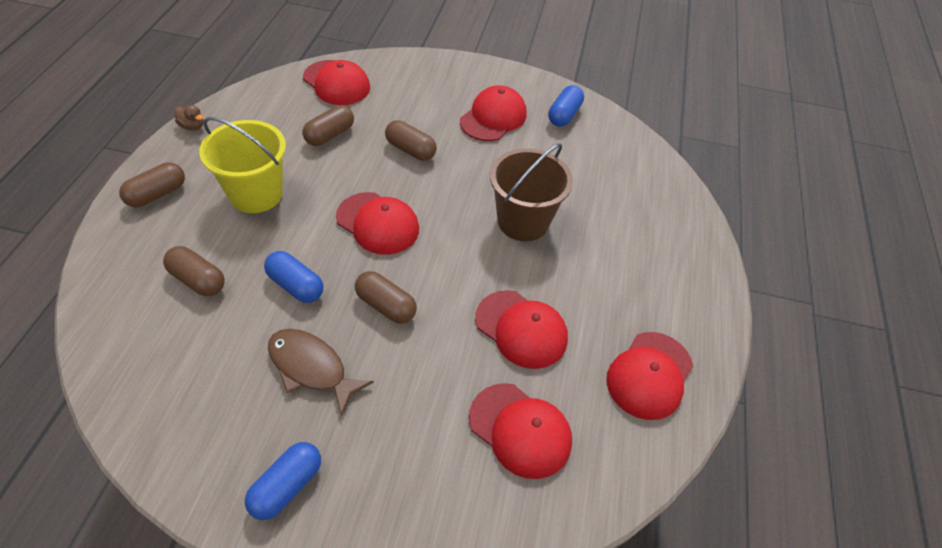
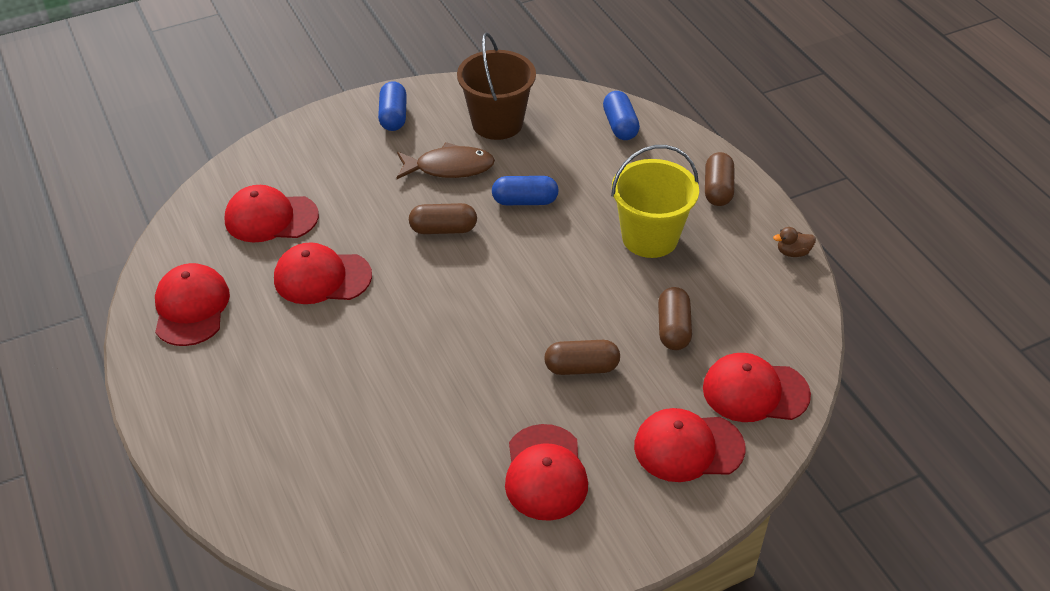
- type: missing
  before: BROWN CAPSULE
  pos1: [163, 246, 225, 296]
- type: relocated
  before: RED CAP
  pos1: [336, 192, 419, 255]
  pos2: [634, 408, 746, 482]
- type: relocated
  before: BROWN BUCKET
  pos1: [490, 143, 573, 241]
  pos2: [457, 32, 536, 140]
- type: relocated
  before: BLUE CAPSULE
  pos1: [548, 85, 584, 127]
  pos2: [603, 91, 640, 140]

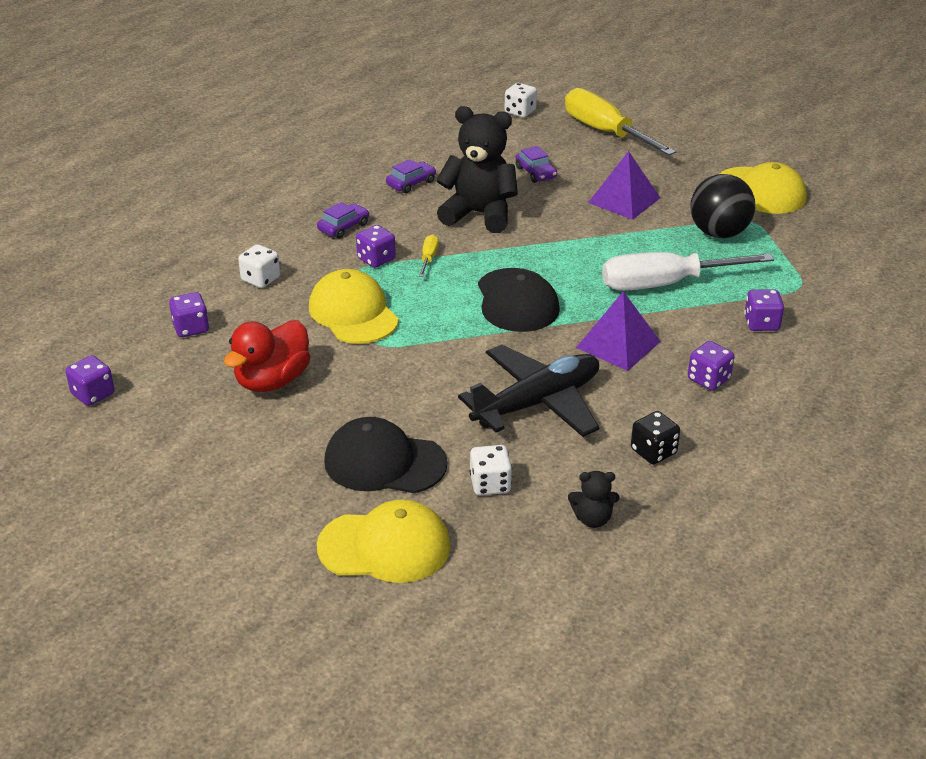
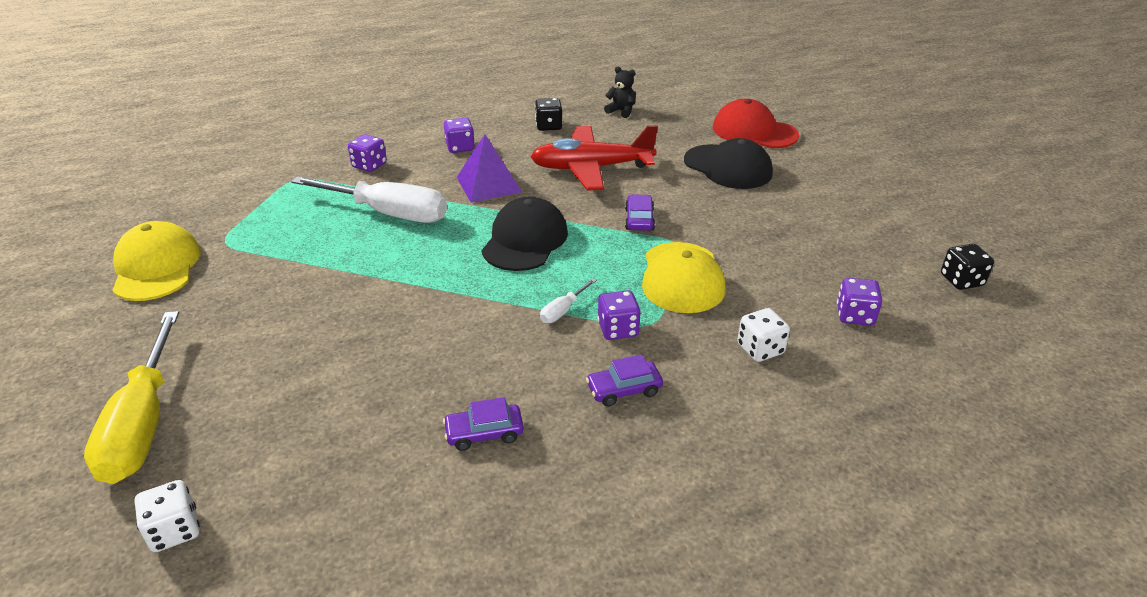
- type: colour
  before: PURPLE DICE
  after: BLACK DICE
  pos1: [65, 355, 115, 406]
  pos2: [941, 244, 994, 290]
- type: missing
  before: RED DUCK
  pos1: [224, 320, 310, 392]
- type: colour
  before: YELLOW CAP
  after: RED CAP
  pos1: [317, 499, 451, 583]
  pos2: [713, 99, 799, 148]
- type: colour
  before: YELLOW SCREWDRIVER
  after: WHITE SCREWDRIVER
  pos1: [419, 234, 439, 277]
  pos2: [540, 278, 597, 323]
- type: missing
  before: BLACK TEDDY BEAR
  pos1: [436, 106, 518, 233]
- type: colour
  before: BLACK PLANE
  after: RED PLANE
  pos1: [458, 344, 599, 437]
  pos2: [530, 125, 658, 191]
- type: missing
  before: WHITE DICE
  pos1: [470, 445, 512, 495]
- type: relocated
  before: PURPLE CAR
  pos1: [516, 146, 557, 183]
  pos2: [625, 194, 655, 231]
- type: missing
  before: PURPLE PYRAMID
  pos1: [588, 151, 660, 220]
- type: missing
  before: BLACK BALL
  pos1: [690, 174, 755, 238]

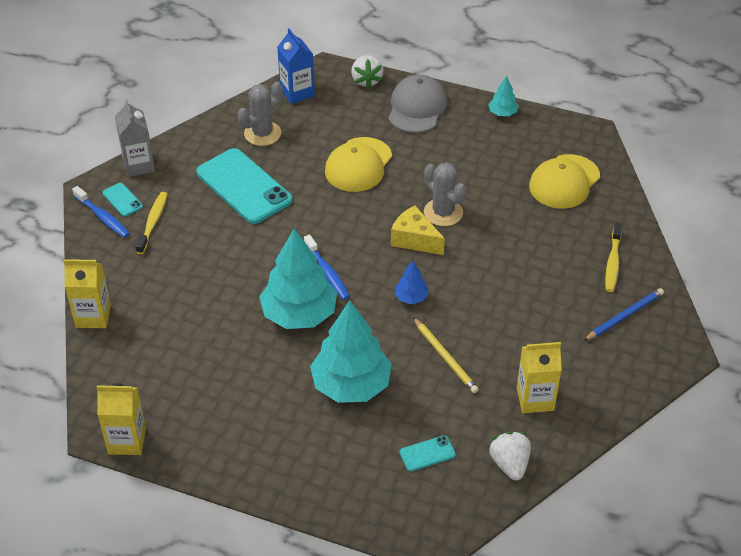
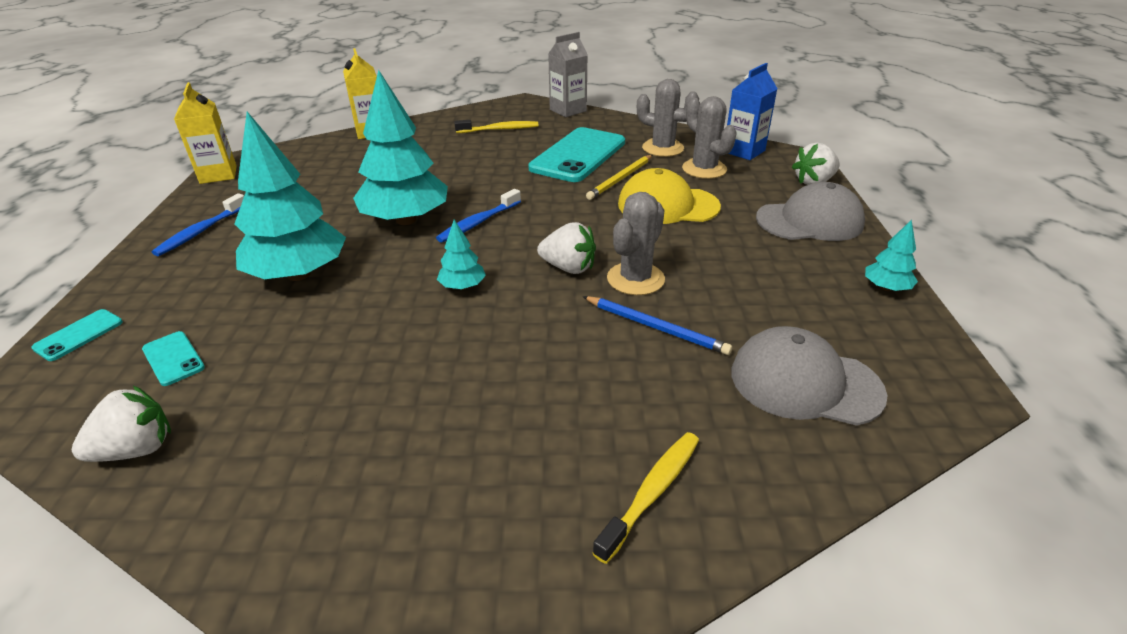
- type: relocated
  before: BLUE TOOTHBRUSH
  pos1: [72, 186, 130, 238]
  pos2: [152, 193, 244, 256]
- type: relocated
  before: TURQUOISE PHONE
  pos1: [102, 183, 143, 217]
  pos2: [31, 309, 123, 361]
- type: exchanged
  before: YELLOW CHEESE
  after: WHITE STRAWBERRY
  pos1: [391, 205, 445, 255]
  pos2: [537, 222, 596, 274]
- type: colour
  before: BLUE TREE
  after: TURQUOISE TREE
  pos1: [394, 261, 429, 304]
  pos2: [437, 220, 486, 290]
- type: relocated
  before: YELLOW PENCIL
  pos1: [413, 317, 479, 393]
  pos2: [586, 155, 652, 200]
- type: missing
  before: YELLOW CARTON
  pos1: [517, 342, 562, 413]
- type: colour
  before: YELLOW CAP
  after: GREY CAP
  pos1: [529, 154, 600, 209]
  pos2: [732, 326, 887, 426]
- type: relocated
  before: BLUE PENCIL
  pos1: [584, 288, 664, 341]
  pos2: [583, 296, 732, 355]
- type: spun
  before: YELLOW TOOTHBRUSH
  pos1: [605, 222, 622, 292]
  pos2: [592, 432, 699, 564]
  turn: 135
- type: appeared
  after: GREY CACTUS
  pos2: [682, 96, 737, 179]

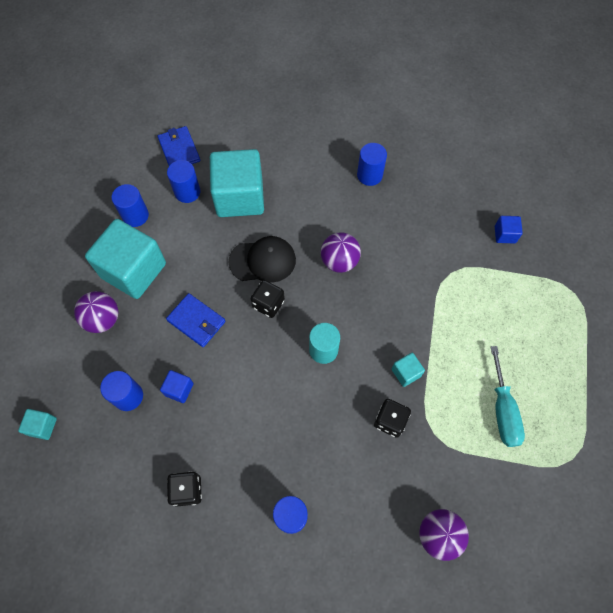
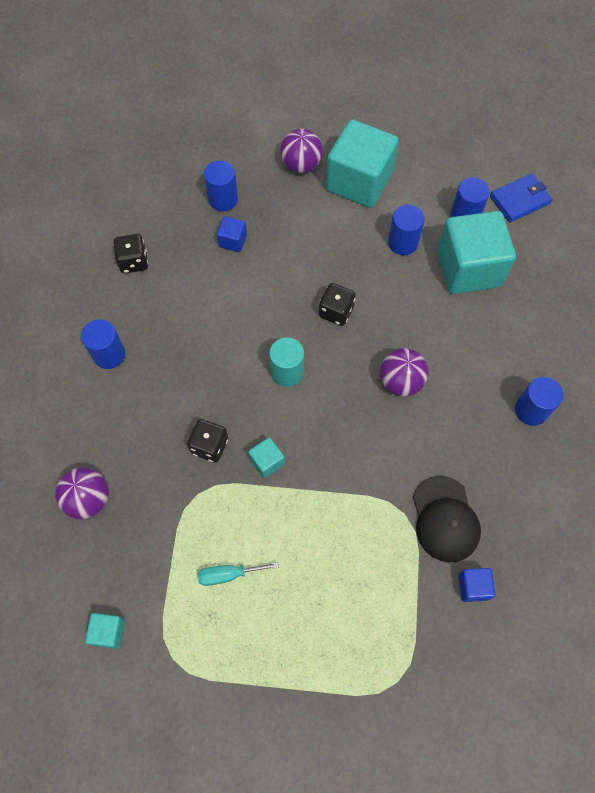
- type: relocated
  before: TURQUOISE CUBE
  pos1: [18, 409, 57, 440]
  pos2: [85, 613, 125, 649]
- type: relocated
  before: BLUE CYLINDER
  pos1: [111, 184, 149, 227]
  pos2: [388, 205, 425, 255]
- type: missing
  before: BLUE WALLET
  pos1: [166, 293, 225, 347]
- type: relocated
  before: BLACK CAP
  pos1: [228, 236, 296, 283]
  pos2: [413, 476, 481, 563]
- type: size
  before: TURQUOISE SCREWDRIVER
  pos1: [490, 346, 525, 447]
  pos2: [198, 562, 279, 586]
  scale: 0.66

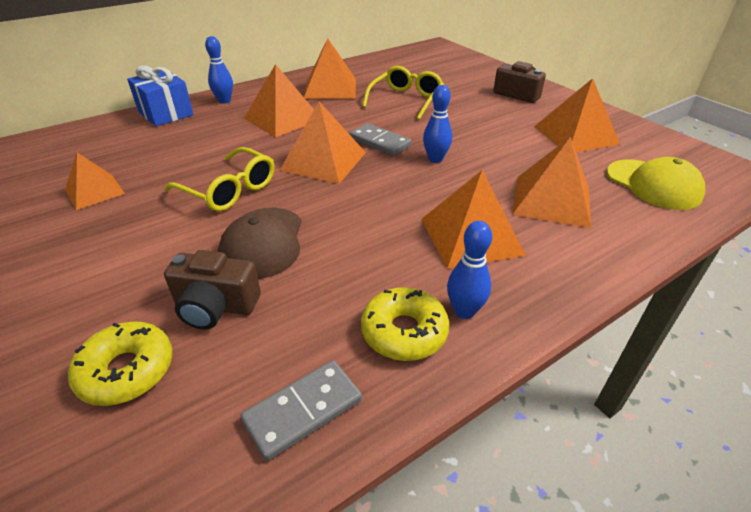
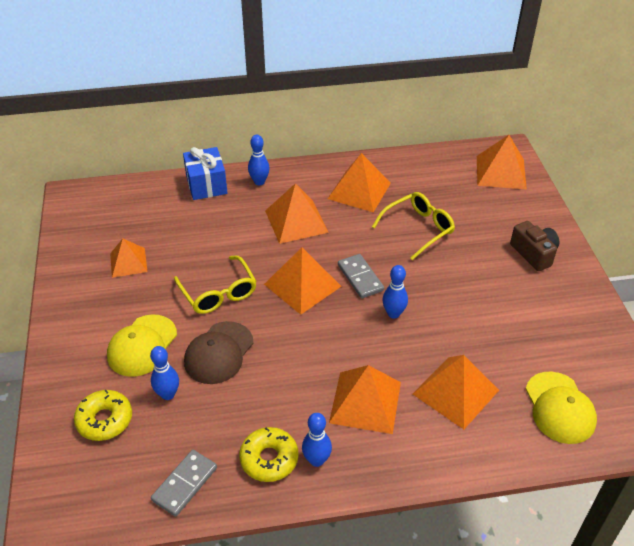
- type: exchanged
  before: BROWN CAMERA
  after: BLUE BOWLING PIN
  pos1: [164, 250, 261, 330]
  pos2: [150, 346, 179, 400]
- type: spun
  before: GREY DOMINO
  pos1: [241, 360, 362, 461]
  pos2: [151, 450, 217, 517]
  turn: -45
- type: relocated
  before: ORANGE PYRAMID
  pos1: [534, 78, 620, 152]
  pos2: [477, 135, 527, 190]
- type: appeared
  after: YELLOW CAP
  pos2: [107, 314, 177, 377]

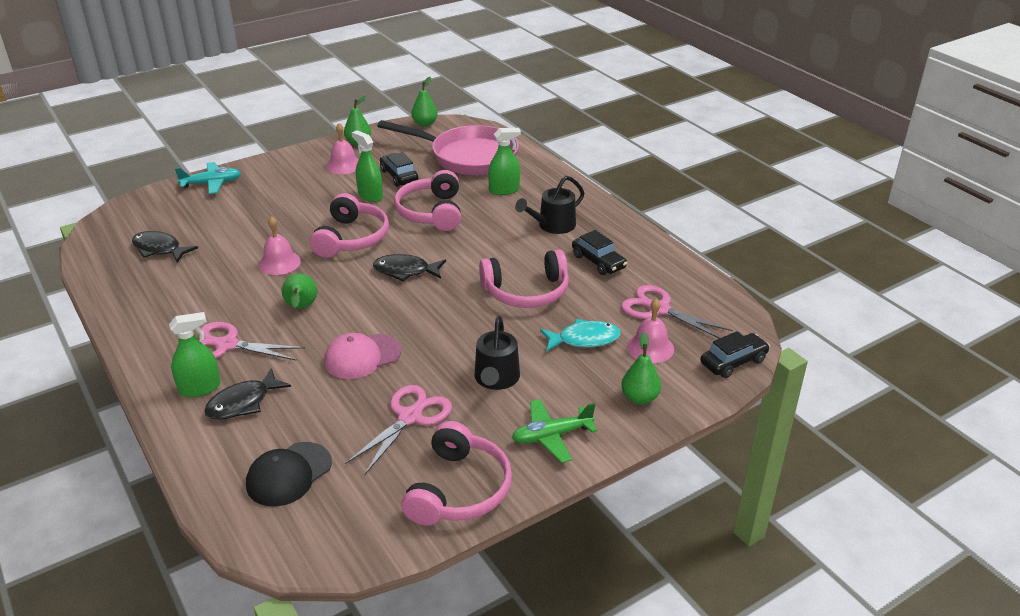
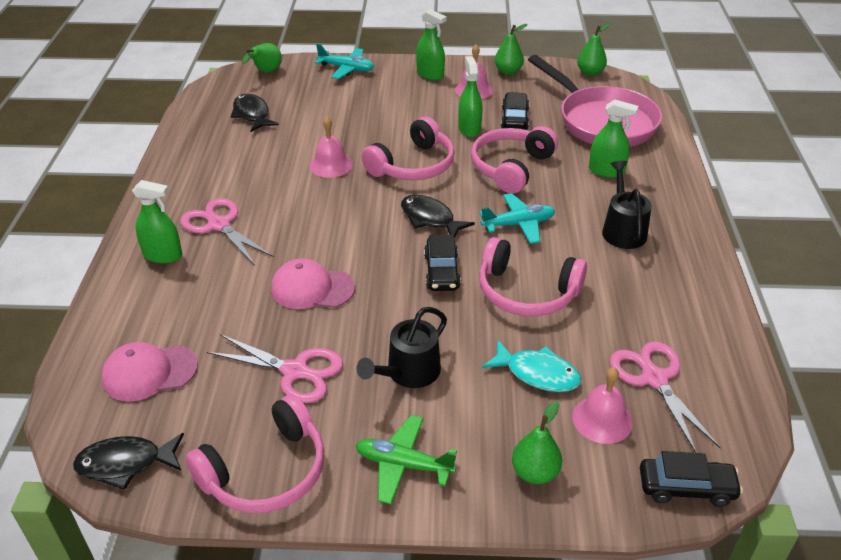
- type: relocated
  before: BLACK FISH
  pos1: [204, 369, 291, 420]
  pos2: [73, 433, 184, 490]
- type: colour
  before: BLACK CAP
  after: PINK CAP
  pos1: [246, 442, 332, 507]
  pos2: [101, 342, 198, 402]
- type: relocated
  before: GREEN PEAR
  pos1: [282, 273, 317, 308]
  pos2: [242, 43, 282, 73]
- type: spun
  before: PINK SCISSORS
  pos1: [345, 385, 452, 474]
  pos2: [207, 334, 343, 403]
  turn: 45
- type: spun
  before: BLACK WATERING CAN
  pos1: [515, 176, 584, 234]
  pos2: [602, 161, 652, 249]
  turn: 90
- type: relocated
  before: BLACK CAR
  pos1: [572, 230, 627, 275]
  pos2: [424, 235, 461, 291]
- type: appeared
  after: GREEN SPRAY BOTTLE
  pos2: [416, 9, 446, 80]
- type: appeared
  after: TURQUOISE PLANE
  pos2: [479, 193, 555, 244]

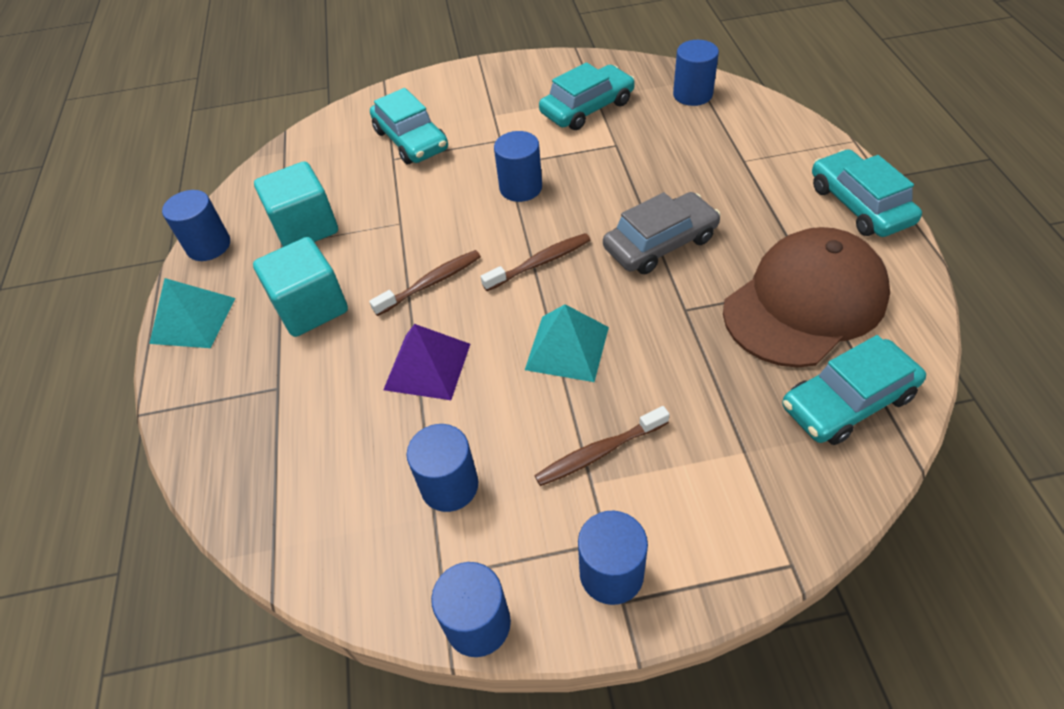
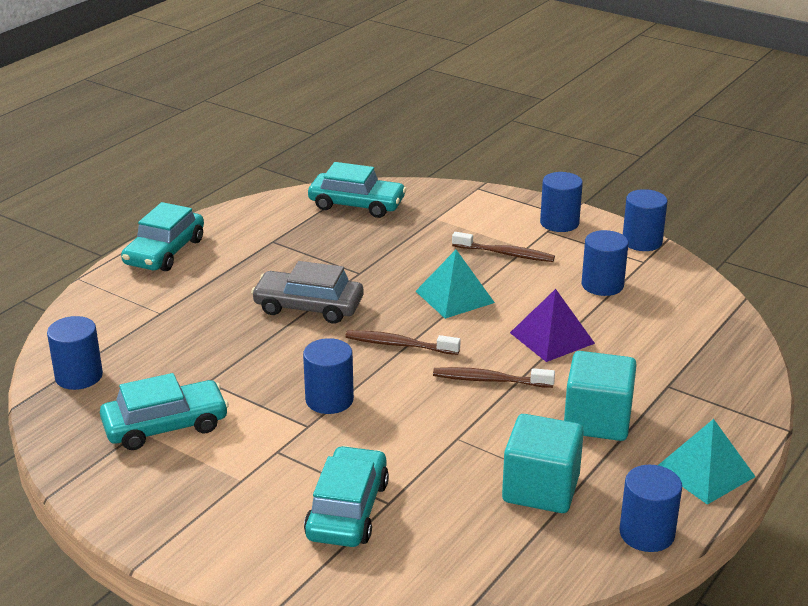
- type: spun
  before: TURQUOISE CAR
  pos1: [539, 62, 635, 130]
  pos2: [100, 373, 229, 450]
  turn: 150
- type: missing
  before: BROWN CAP
  pos1: [723, 227, 890, 368]

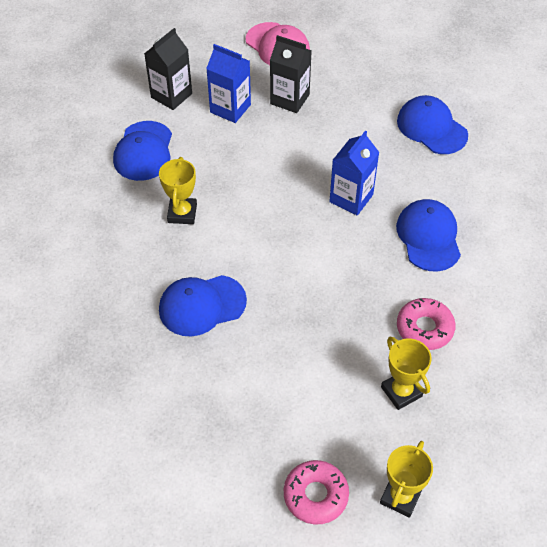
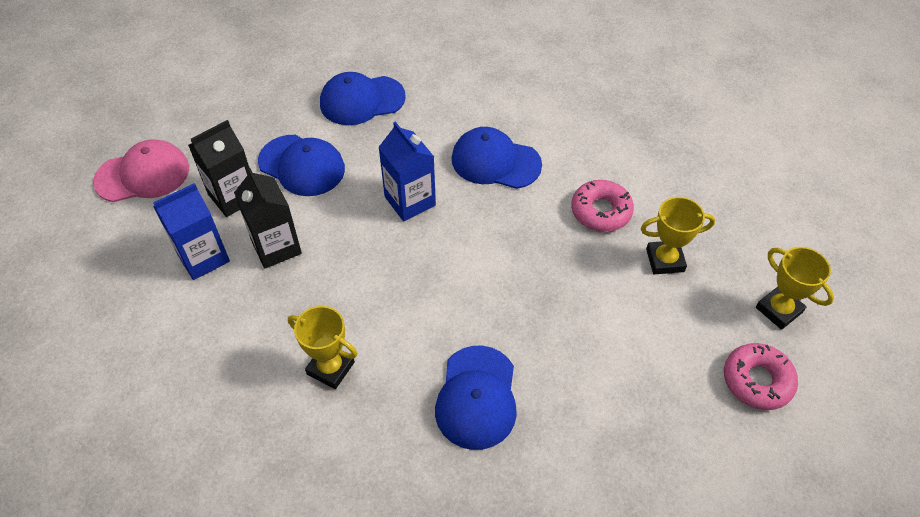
- type: relocated
  before: BLUE CAP
  pos1: [113, 121, 172, 181]
  pos2: [258, 135, 345, 196]
- type: relocated
  before: BLACK CARTON
  pos1: [144, 28, 192, 110]
  pos2: [234, 168, 302, 269]

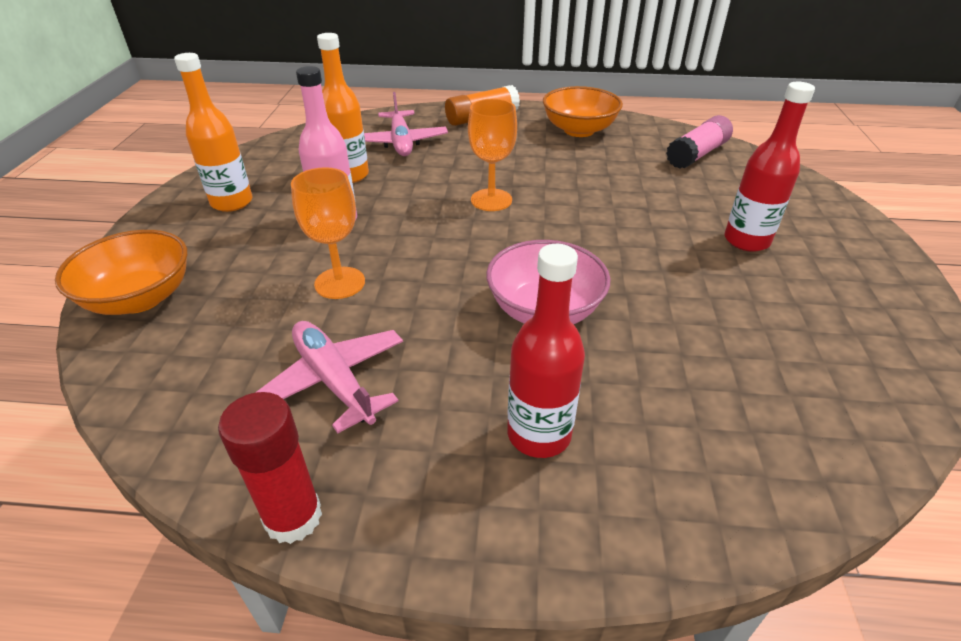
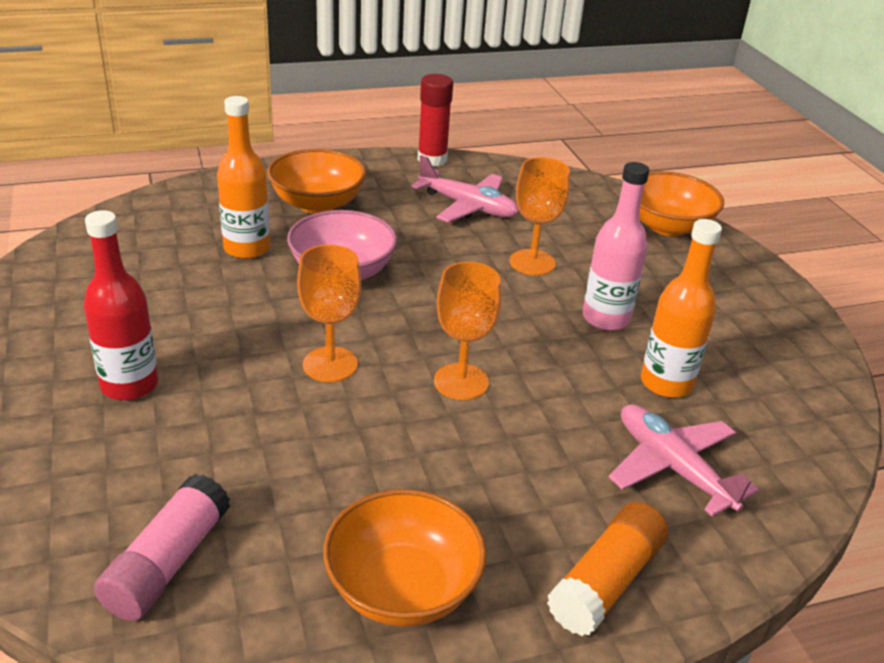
- type: relocated
  before: ORANGE BOTTLE
  pos1: [174, 53, 252, 212]
  pos2: [217, 96, 270, 259]
- type: exchanged
  before: RED BOTTLE
  after: ORANGE BOWL
  pos1: [507, 244, 585, 458]
  pos2: [267, 149, 366, 214]
- type: appeared
  after: ORANGE GOBLET
  pos2: [297, 245, 361, 382]

